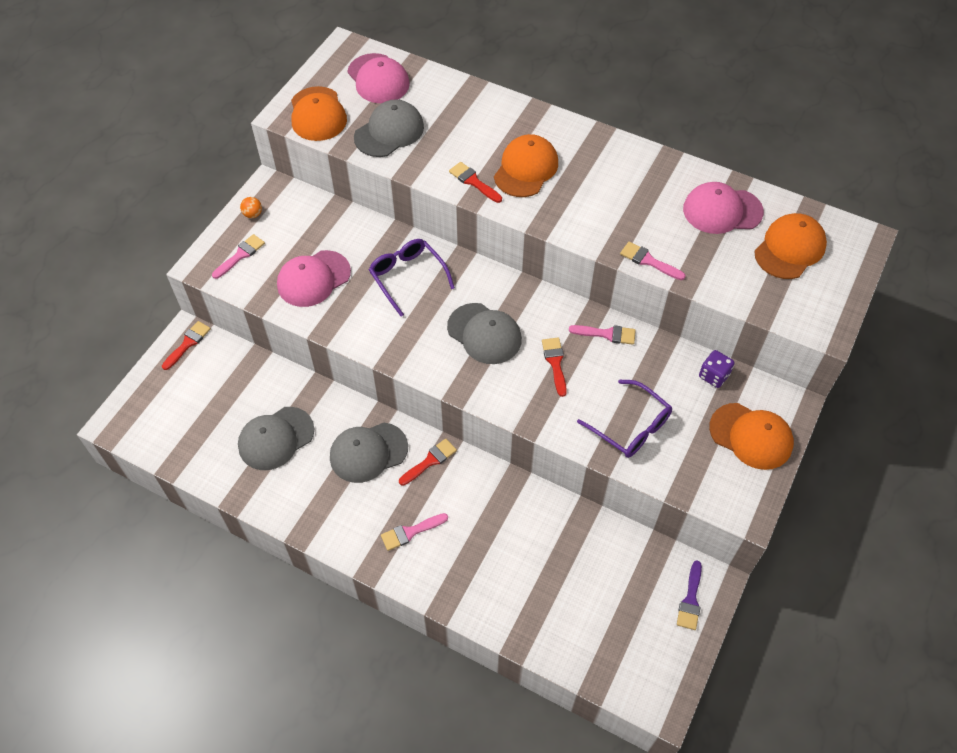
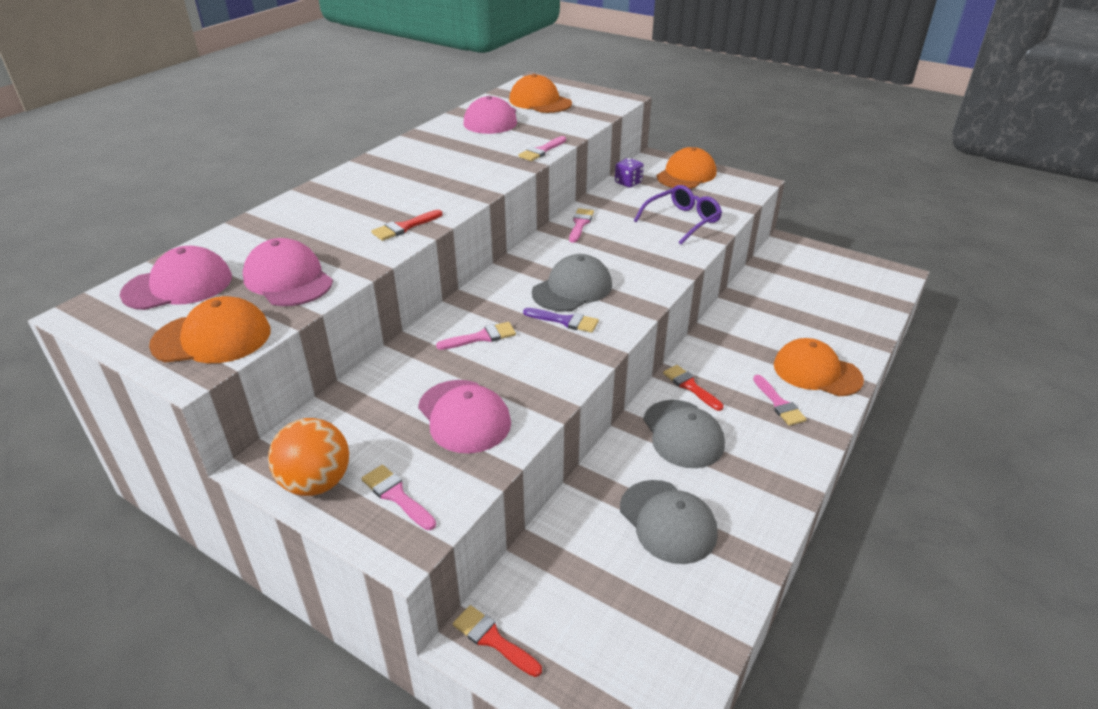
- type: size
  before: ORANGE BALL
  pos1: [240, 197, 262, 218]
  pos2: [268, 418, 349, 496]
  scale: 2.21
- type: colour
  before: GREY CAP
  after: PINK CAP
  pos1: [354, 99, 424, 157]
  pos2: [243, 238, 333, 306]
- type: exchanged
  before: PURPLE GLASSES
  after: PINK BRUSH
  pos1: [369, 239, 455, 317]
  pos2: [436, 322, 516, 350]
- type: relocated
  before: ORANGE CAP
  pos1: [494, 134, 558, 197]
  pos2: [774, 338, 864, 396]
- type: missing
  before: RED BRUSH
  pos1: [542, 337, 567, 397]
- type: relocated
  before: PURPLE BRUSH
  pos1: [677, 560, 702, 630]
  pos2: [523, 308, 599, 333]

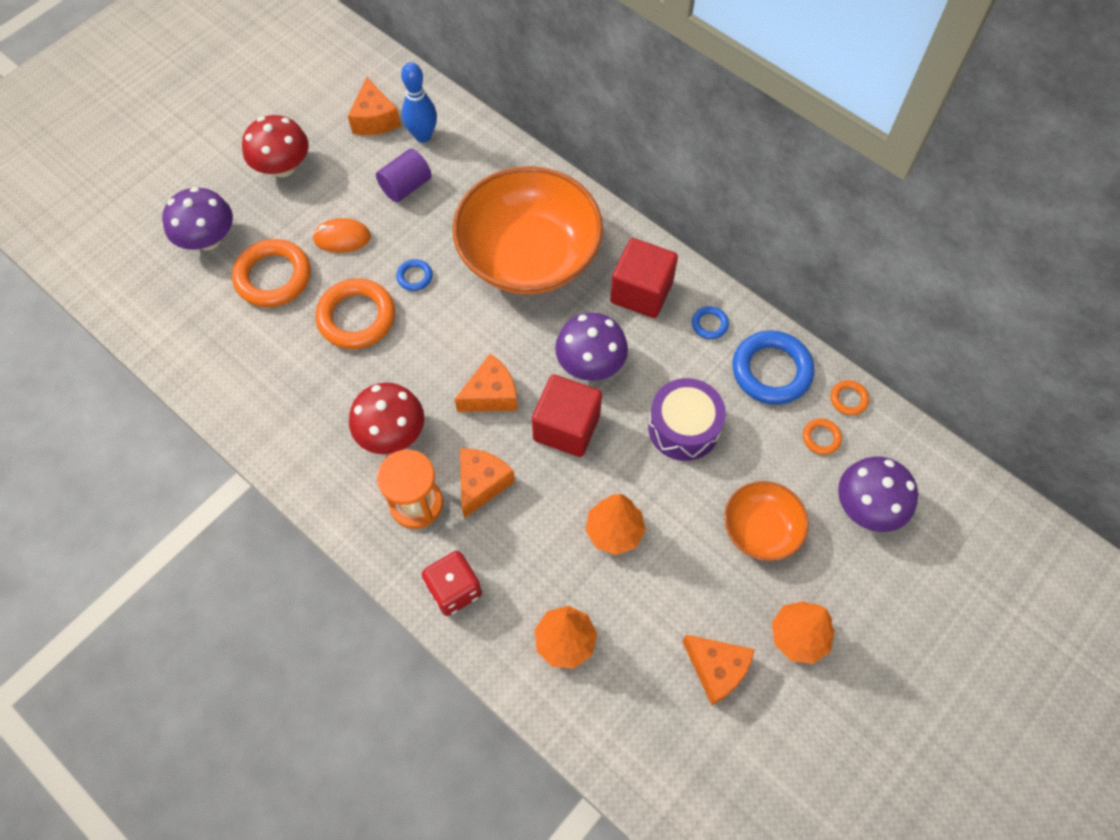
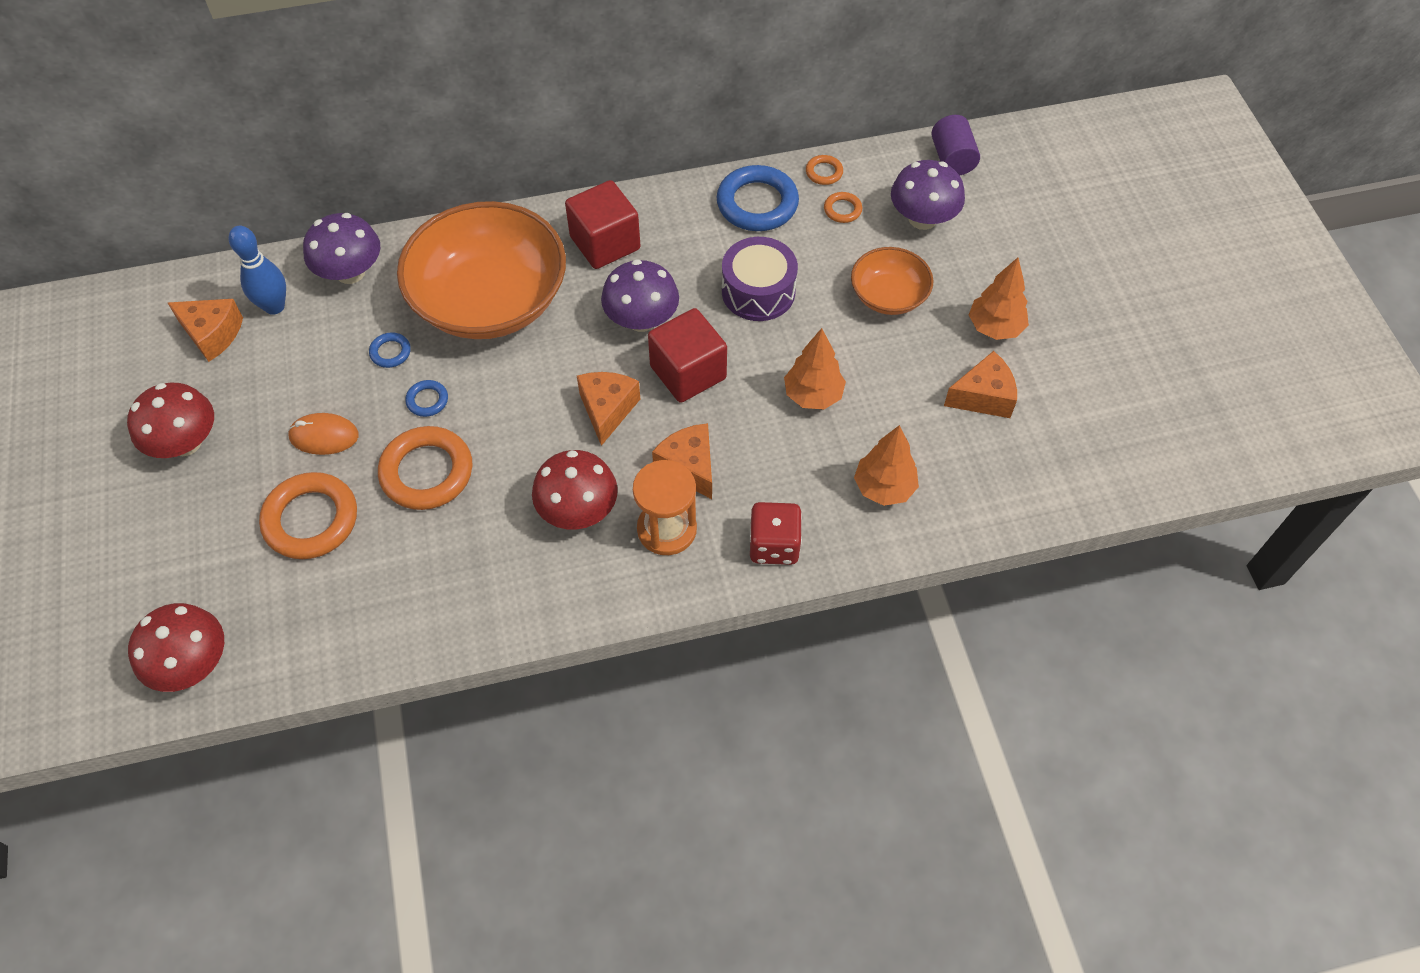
- type: relocated
  before: PURPLE MUSHROOM
  pos1: [162, 187, 233, 250]
  pos2: [303, 213, 380, 284]
- type: spun
  before: ORANGE MOUSE
  pos1: [312, 218, 371, 253]
  pos2: [288, 413, 359, 455]
  turn: 60
- type: relocated
  before: PURPLE CYLINDER
  pos1: [376, 149, 432, 202]
  pos2: [931, 115, 980, 175]
- type: relocated
  before: BLUE RING
  pos1: [692, 306, 729, 339]
  pos2: [369, 332, 411, 368]
- type: appeared
  after: RED MUSHROOM
  pos2: [128, 603, 224, 692]

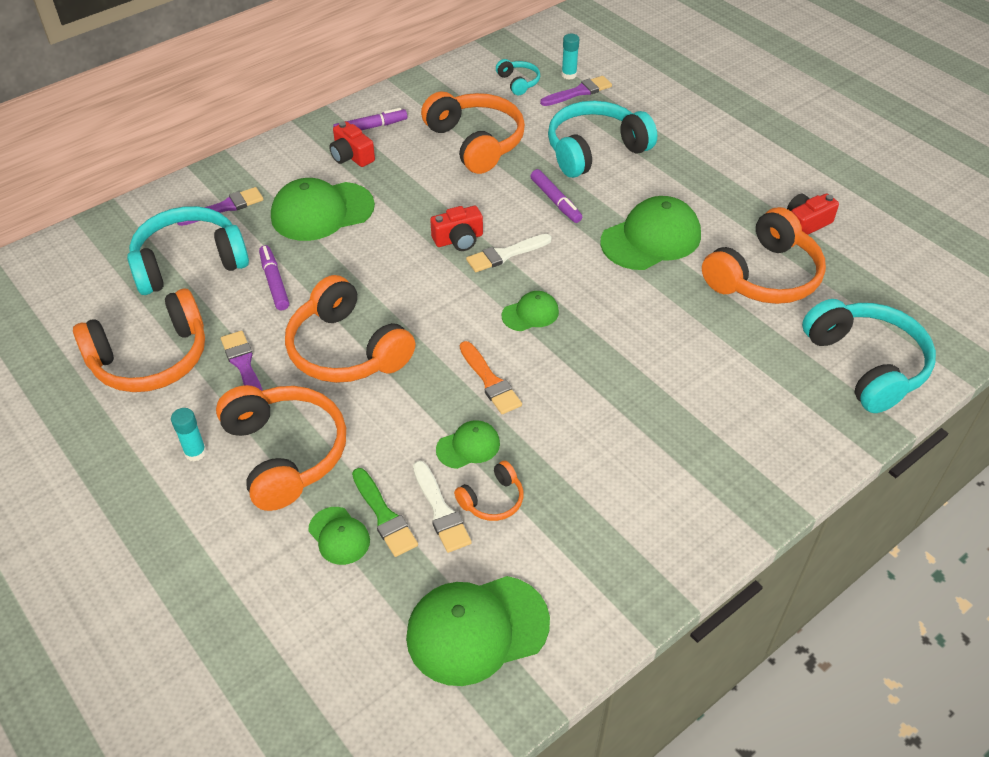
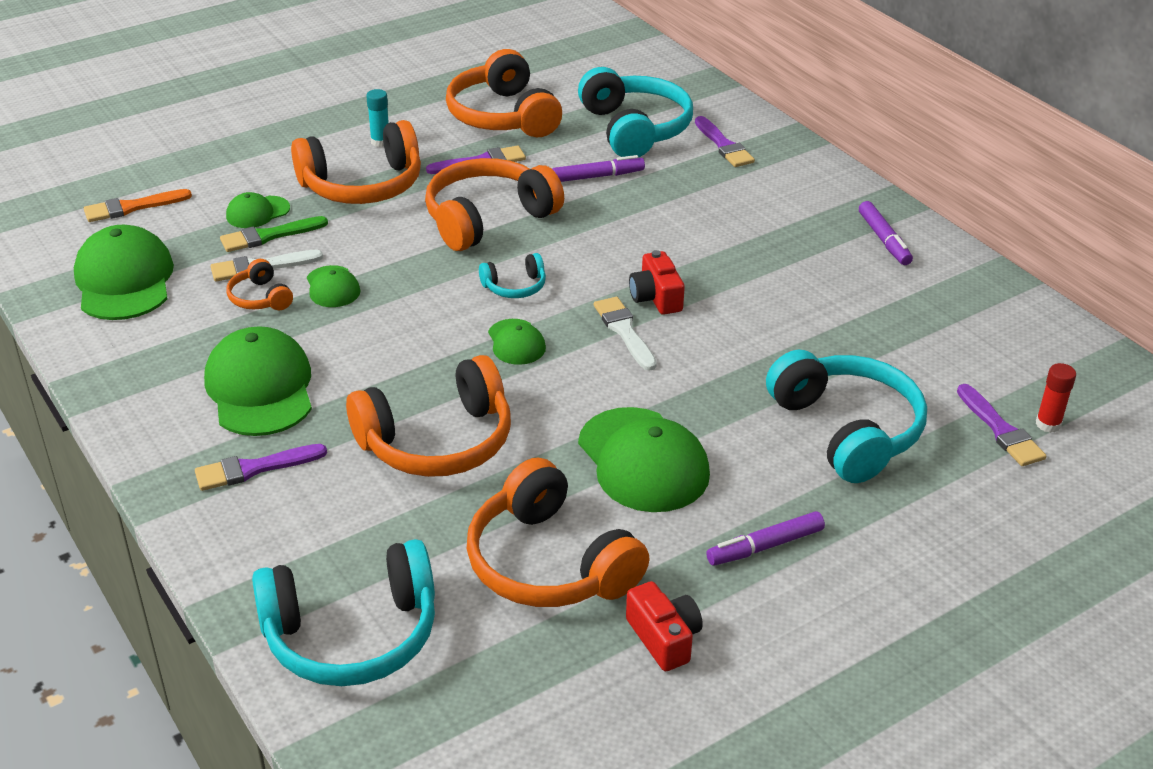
- type: relocated
  before: GREEN CAP
  pos1: [271, 178, 375, 241]
  pos2: [204, 326, 312, 436]
- type: missing
  before: RED CAMERA
  pos1: [329, 121, 375, 167]
- type: relocated
  before: ORANGE HEADPHONES
  pos1: [421, 91, 525, 174]
  pos2: [346, 355, 511, 477]
- type: relocated
  before: ORANGE BRUSH
  pos1: [460, 341, 522, 414]
  pos2: [84, 189, 192, 222]
- type: relocated
  before: TURQUOISE HEADPHONES
  pos1: [496, 59, 540, 95]
  pos2: [479, 253, 546, 298]
- type: relocated
  before: PURPLE MARKER
  pos1: [530, 169, 582, 223]
  pos2: [706, 511, 825, 566]
- type: colour
  before: TURQUOISE GLUE STICK
  after: RED GLUE STICK
  pos1: [562, 34, 579, 80]
  pos2: [1036, 363, 1076, 433]
- type: appeared
  after: PURPLE BRUSH
  pos2: [195, 444, 327, 491]

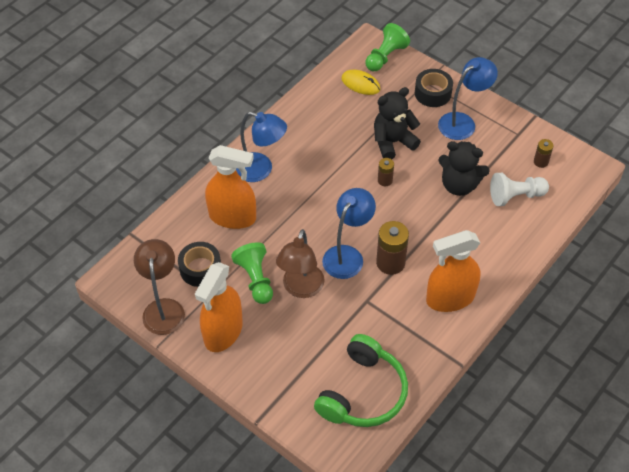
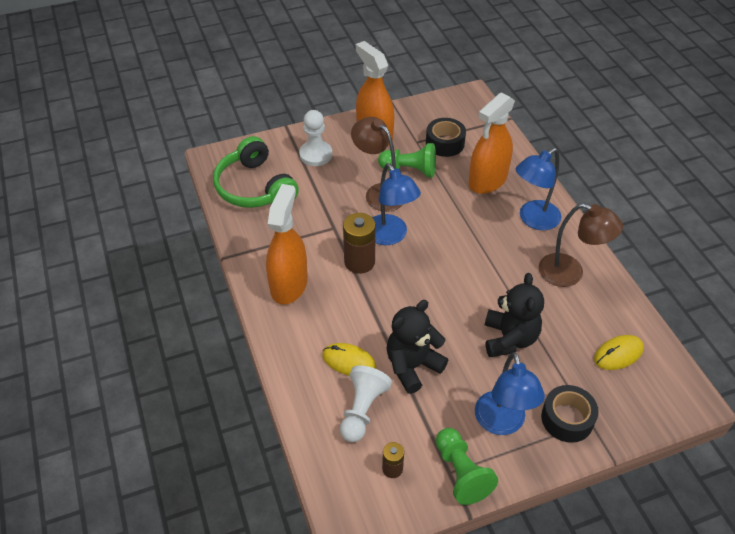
- type: relocated
  before: BROWN LAMP
  pos1: [134, 239, 185, 335]
  pos2: [539, 203, 623, 287]
- type: relocated
  before: GREEN PAWN
  pos1: [365, 23, 410, 71]
  pos2: [436, 428, 498, 505]
- type: missing
  before: BROWN BATTERY
  pos1: [378, 158, 394, 186]
- type: appeared
  after: WHITE PAWN
  pos2: [299, 110, 332, 166]
- type: appeared
  after: YELLOW MOUSE
  pos2: [322, 343, 376, 376]

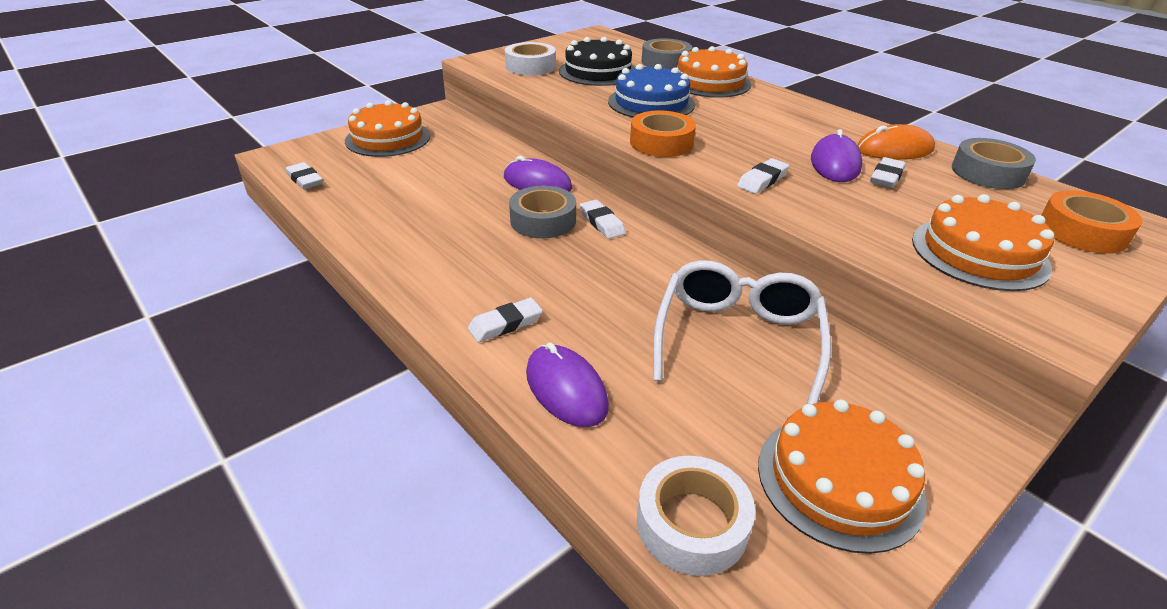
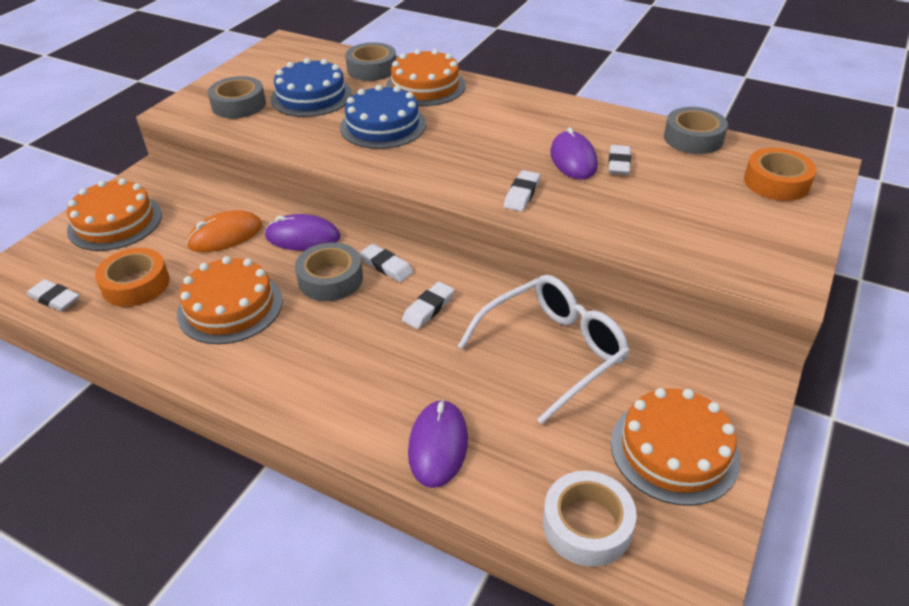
- type: relocated
  before: WHITE ERASER
  pos1: [468, 298, 543, 342]
  pos2: [402, 281, 454, 329]
- type: colour
  before: WHITE TAPE
  after: GREY TAPE
  pos1: [505, 42, 556, 76]
  pos2: [208, 76, 266, 119]
- type: spun
  before: PURPLE MOUSE
  pos1: [526, 343, 609, 427]
  pos2: [408, 399, 468, 488]
  turn: 60
- type: colour
  before: BLACK CAKE
  after: BLUE CAKE
  pos1: [559, 37, 635, 86]
  pos2: [270, 58, 352, 117]
- type: relocated
  before: ORANGE TAPE
  pos1: [630, 111, 696, 157]
  pos2: [95, 248, 170, 307]
- type: spun
  before: WHITE GLASSES
  pos1: [653, 260, 831, 404]
  pos2: [458, 275, 630, 424]
  turn: 60
- type: relocated
  before: ORANGE MOUSE
  pos1: [857, 124, 935, 160]
  pos2: [187, 210, 262, 252]
- type: relocated
  before: ORANGE CAKE
  pos1: [912, 194, 1054, 291]
  pos2: [177, 256, 283, 344]

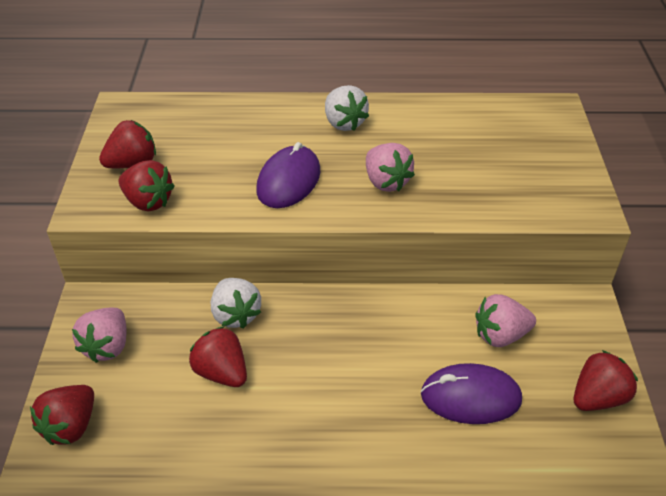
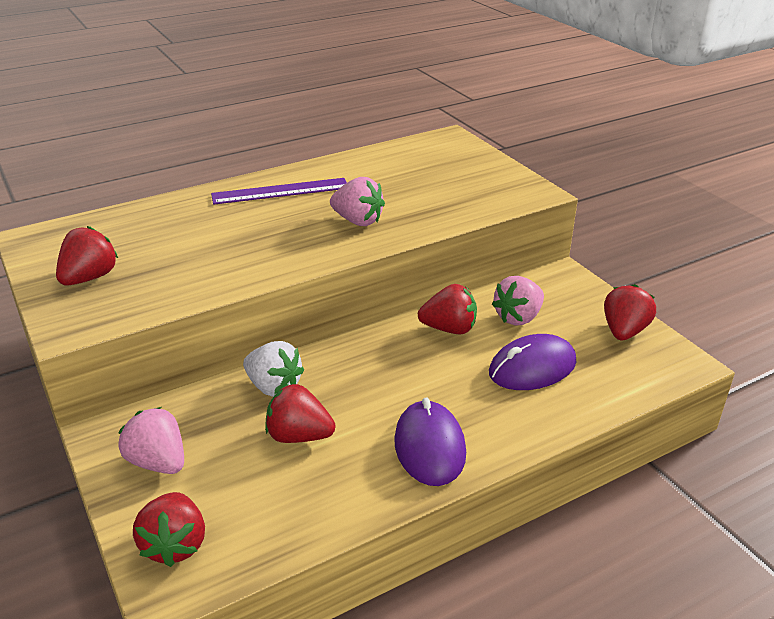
- type: spun
  before: PINK STRAWBERRY
  pos1: [72, 308, 127, 363]
  pos2: [118, 407, 184, 474]
  turn: 150
- type: relocated
  before: RED STRAWBERRY
  pos1: [118, 160, 175, 211]
  pos2: [418, 284, 477, 335]
- type: relocated
  before: PURPLE MOUSE
  pos1: [256, 142, 321, 208]
  pos2: [394, 397, 466, 486]
- type: exchanged
  before: WHITE STRAWBERRY
  after: PURPLE RULER
  pos1: [325, 85, 369, 131]
  pos2: [211, 178, 347, 205]

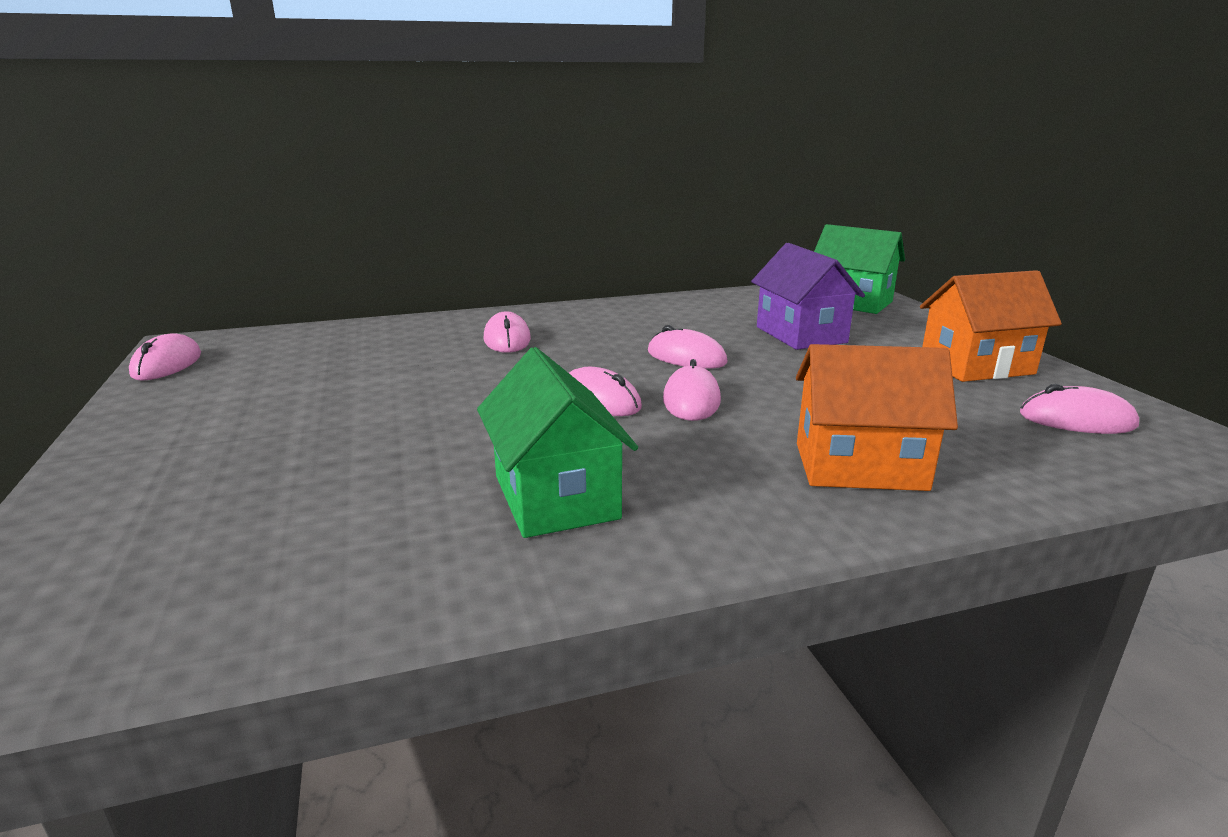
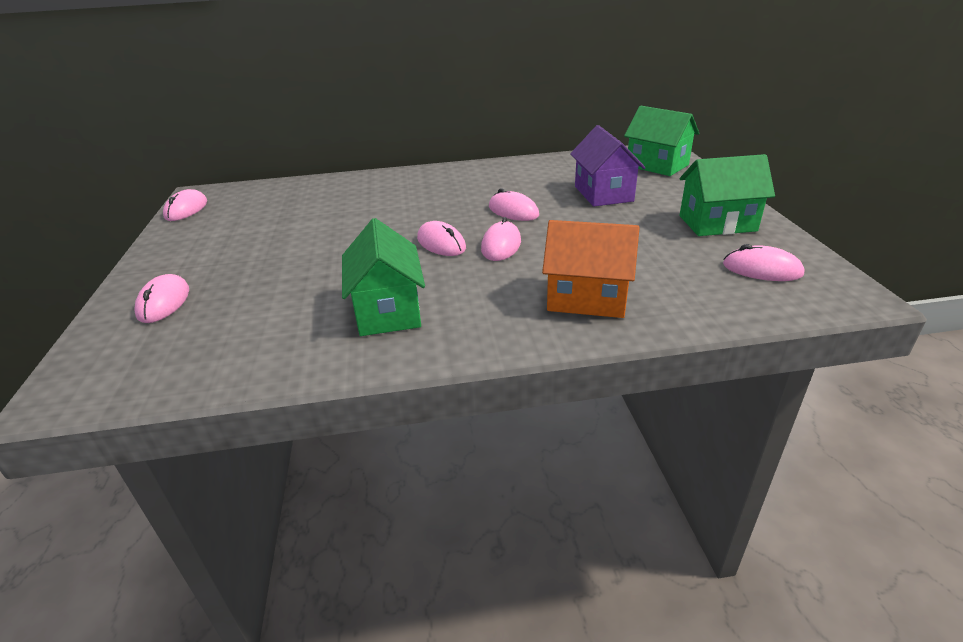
- type: relocated
  before: PINK MOUSE
  pos1: [483, 311, 531, 353]
  pos2: [134, 274, 189, 323]
- type: colour
  before: ORANGE HOUSE
  after: GREEN HOUSE
  pos1: [920, 270, 1062, 382]
  pos2: [680, 154, 775, 236]

